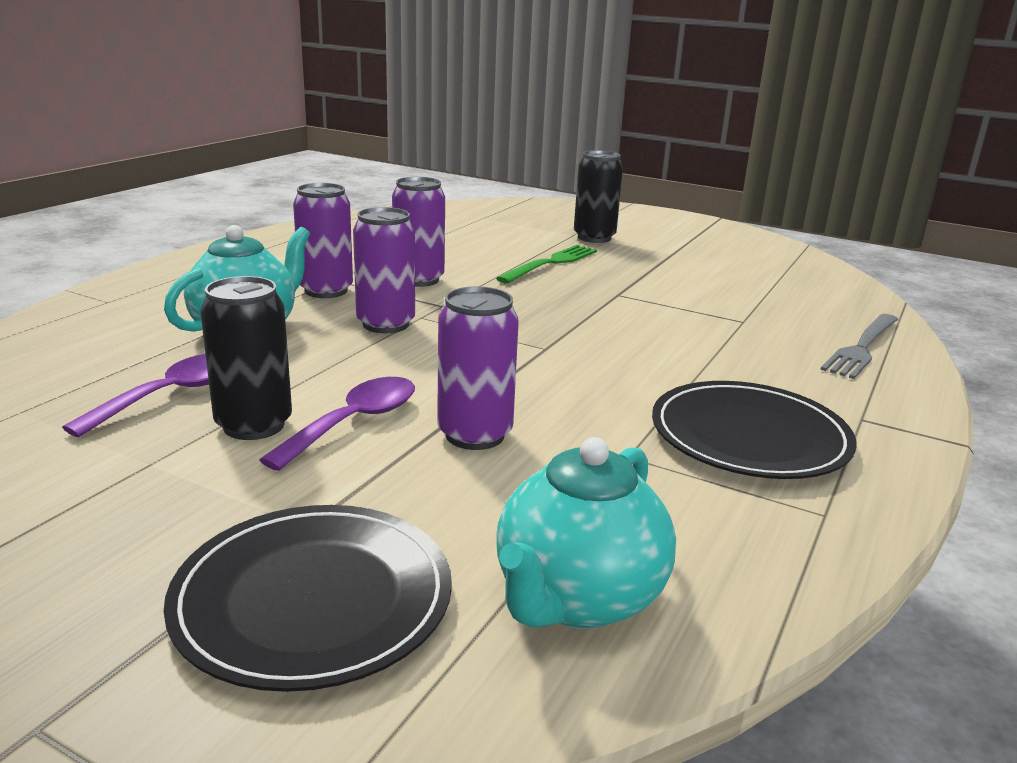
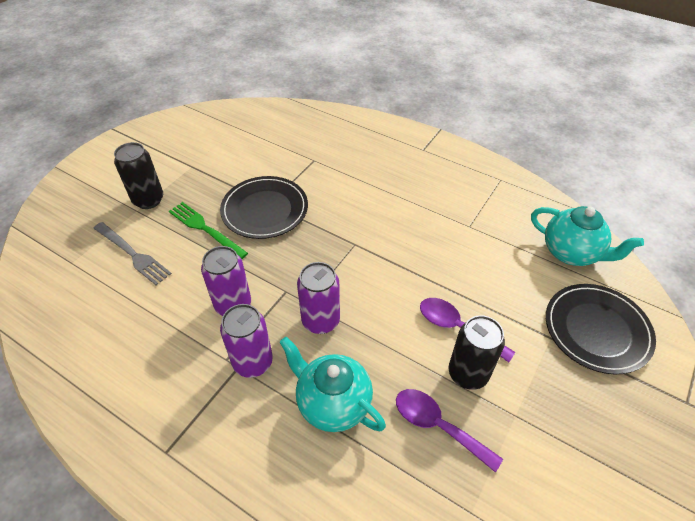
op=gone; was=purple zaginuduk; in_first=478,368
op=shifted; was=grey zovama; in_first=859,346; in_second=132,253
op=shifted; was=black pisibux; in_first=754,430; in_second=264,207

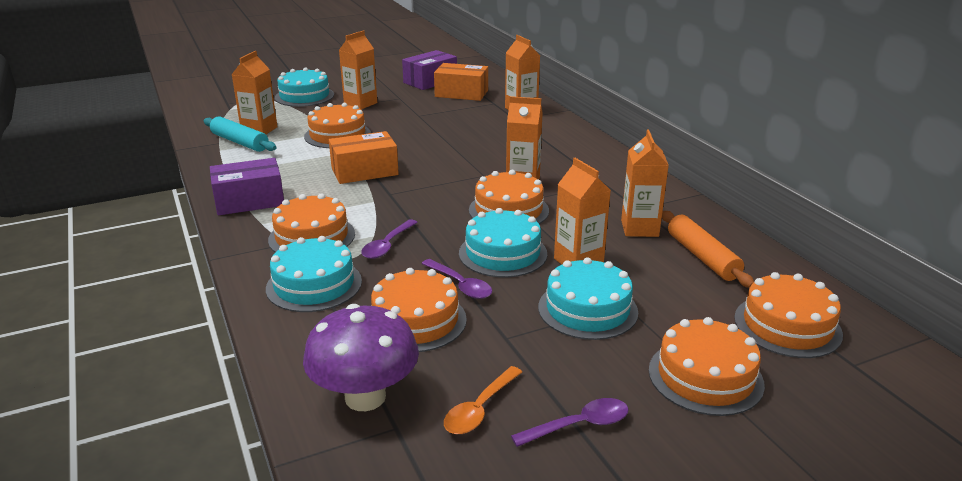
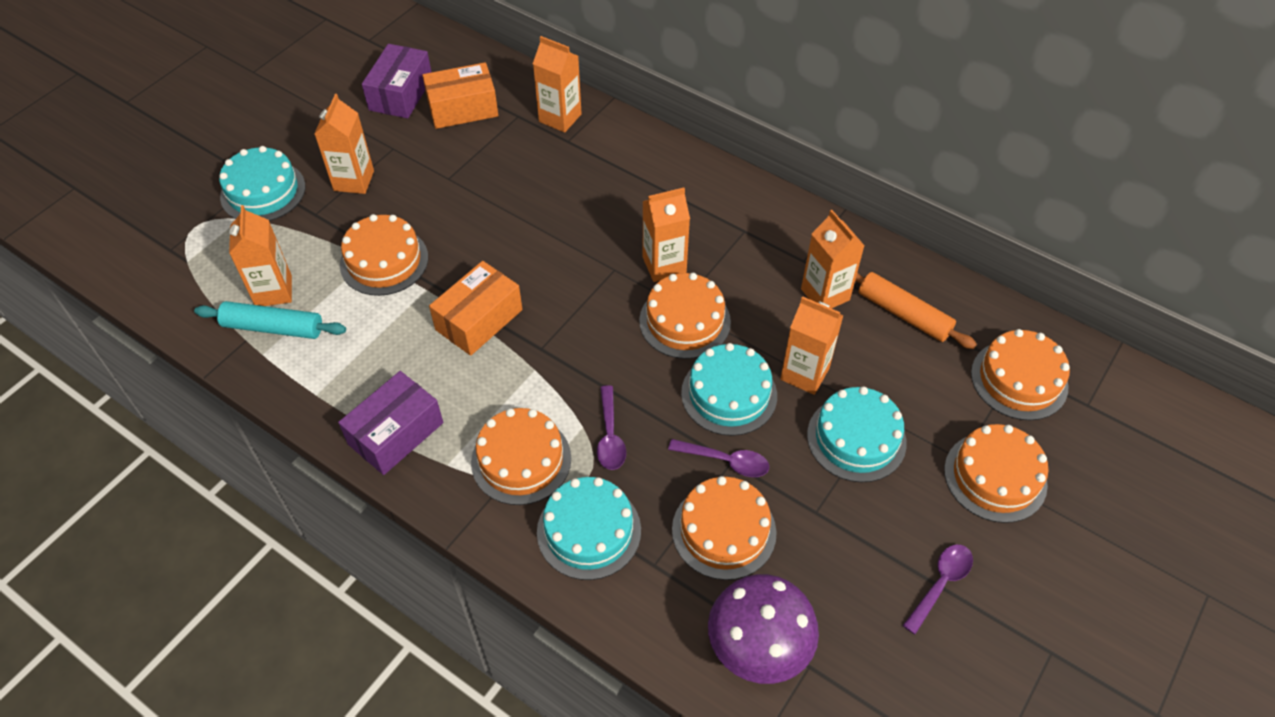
op=gone; was=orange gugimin; in_first=483,400

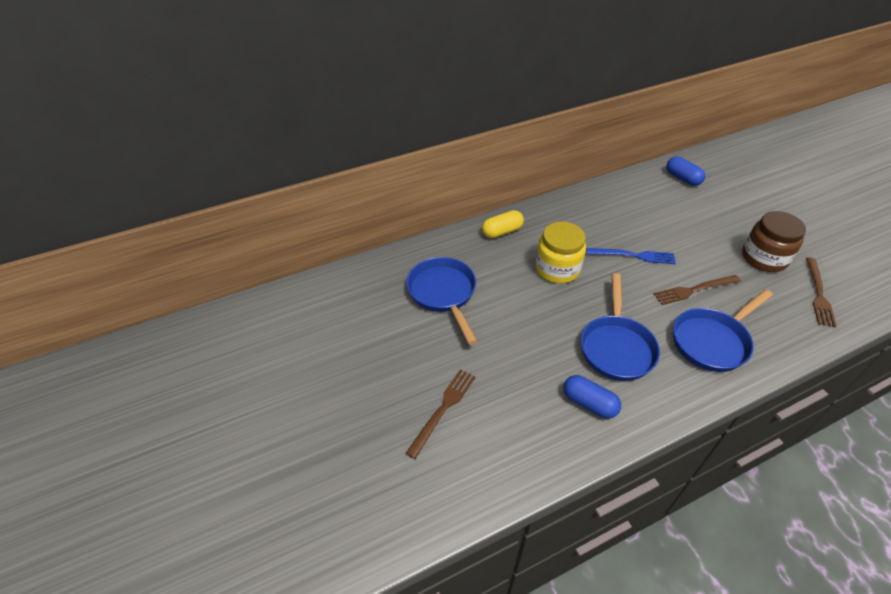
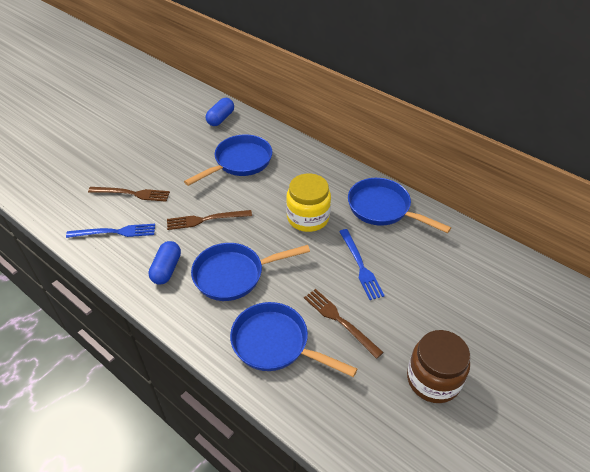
op=shifted; was=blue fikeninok; in_first=685,171; in_second=220,112
op=gone; was=yellow fikeninok; in_first=503,224
op=shifted; was=brown zovama; in_first=821,292; in_second=209,220
op=new; now=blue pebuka; in_second=399,205
op=new; now=blue zovama; in_second=110,231

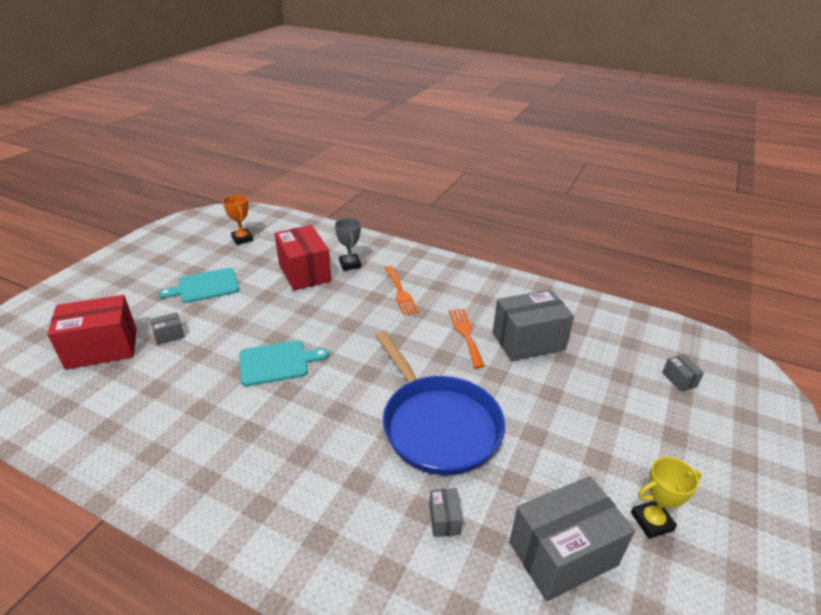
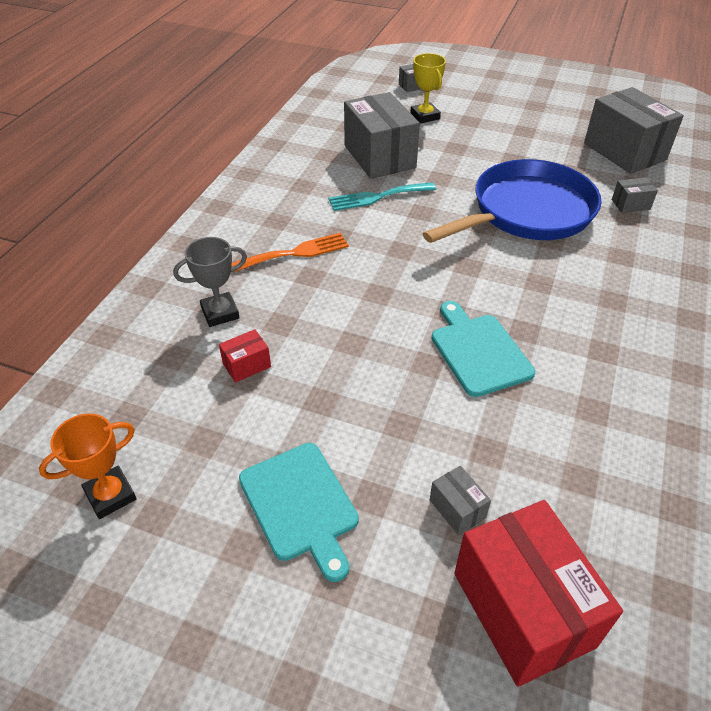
op=scaled; was=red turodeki; in_first=302,258; in_second=245,356; ratio=0.43
op=repainted; was=orange zovama; now=turquoise zovama; in_first=467,338; in_second=382,196
op=shifted; was=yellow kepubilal; in_first=666,498; in_second=428,88

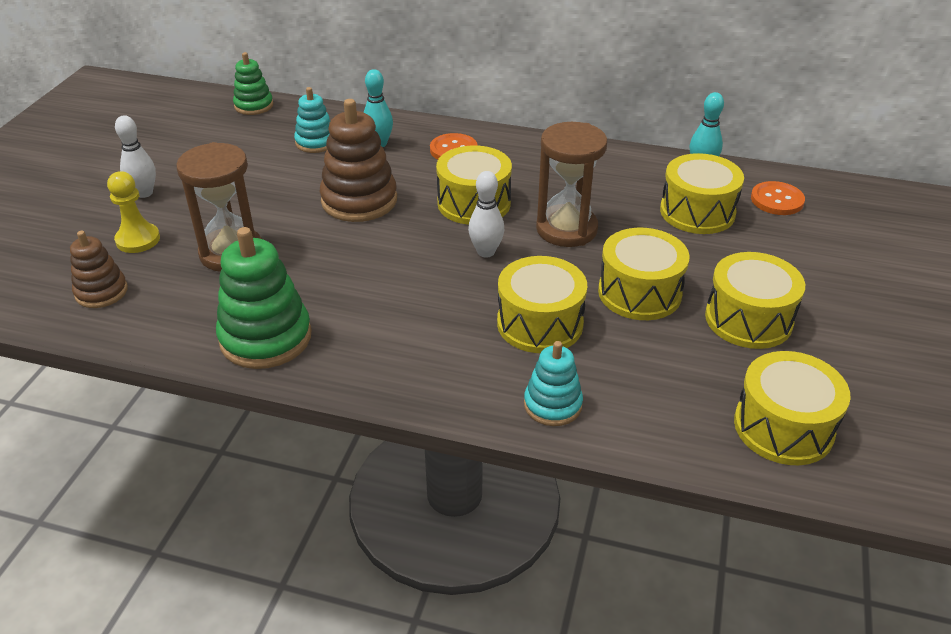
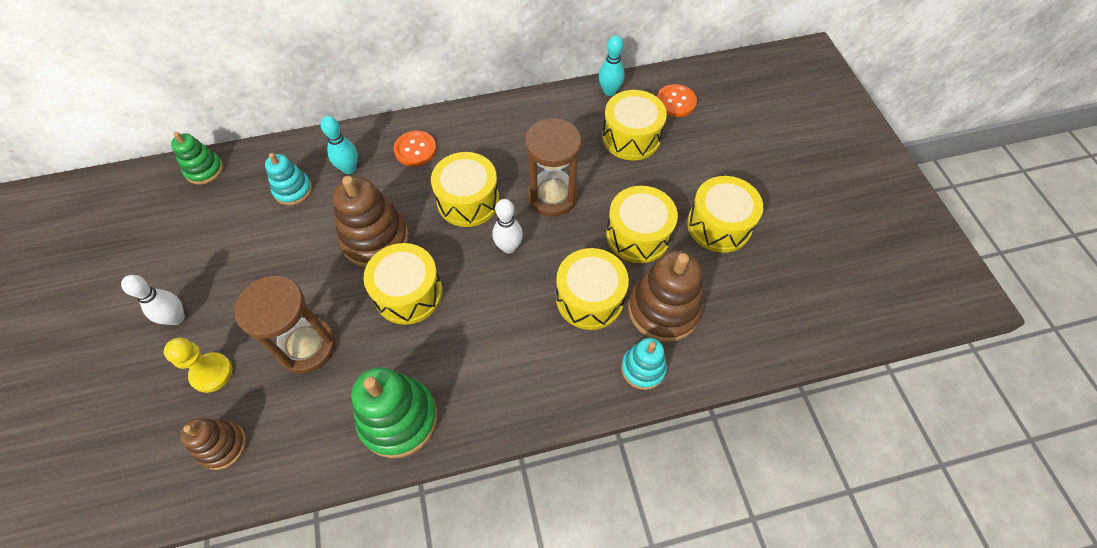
op=shifted; was=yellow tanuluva; in_first=792,408; in_second=402,284
op=new; now=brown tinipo; in_second=665,296

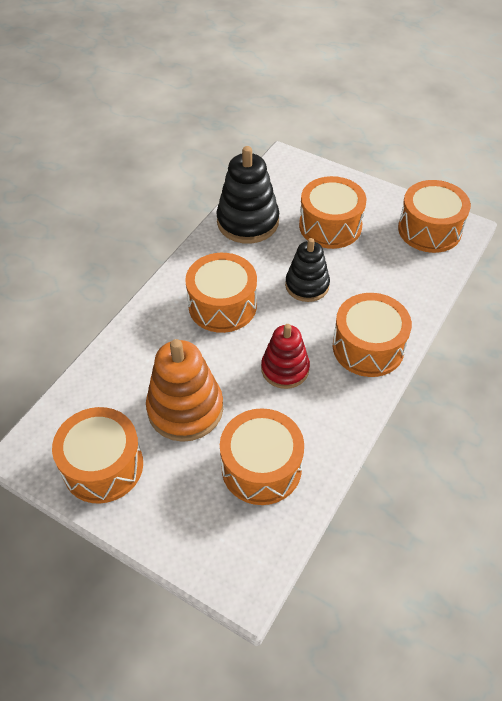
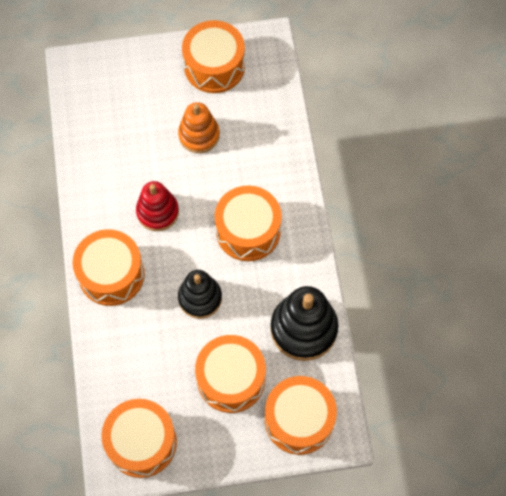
op=scaled; was=orange tinipo; in_first=184,390; in_second=199,127; ratio=0.66
op=shifted; was=orange tanuluva; in_first=262,456; in_second=301,415

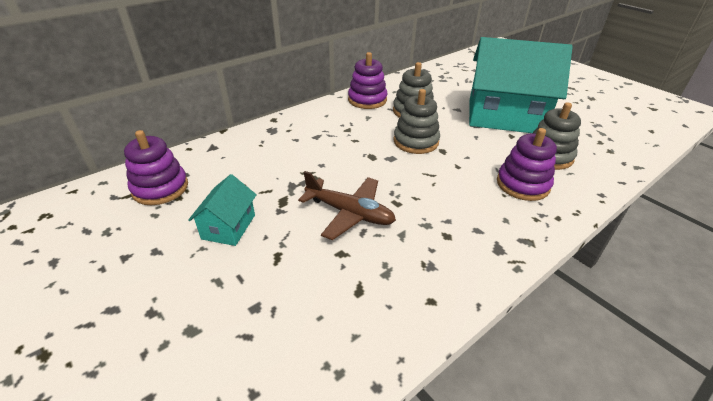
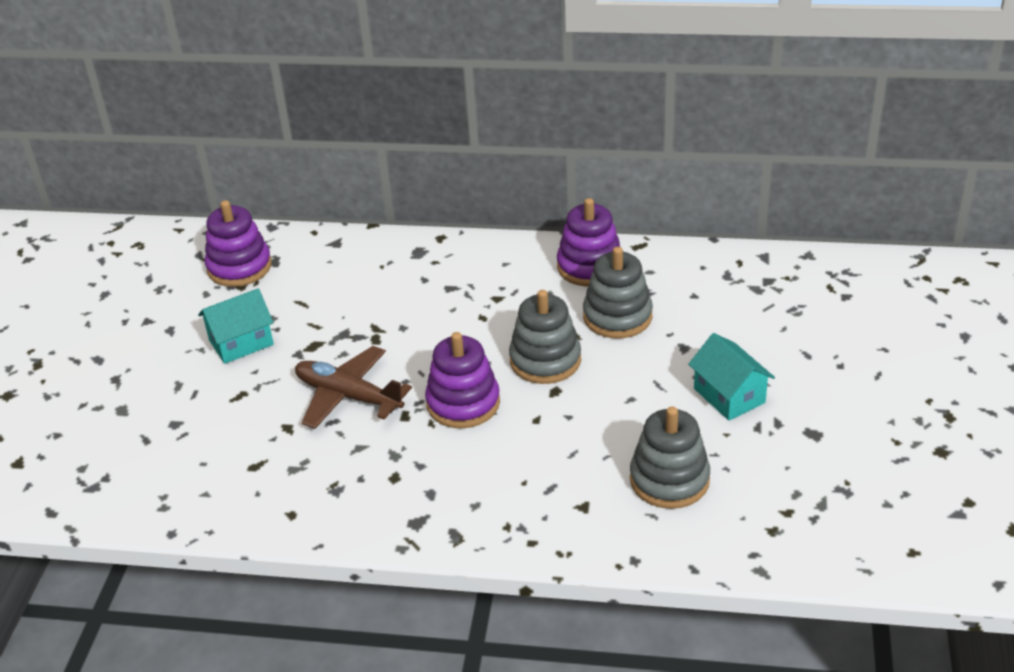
op=scaled; was=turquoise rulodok; in_first=521,85; in_second=731,377; ratio=0.45
op=shifted; was=purple tinipo; in_first=527,164; in_second=462,380
op=rotated; was=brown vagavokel; in_first=347,205; in_second=353,387; clockwise=135

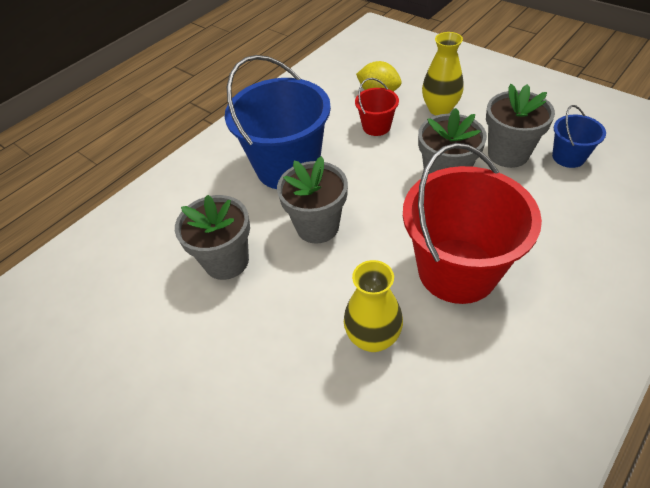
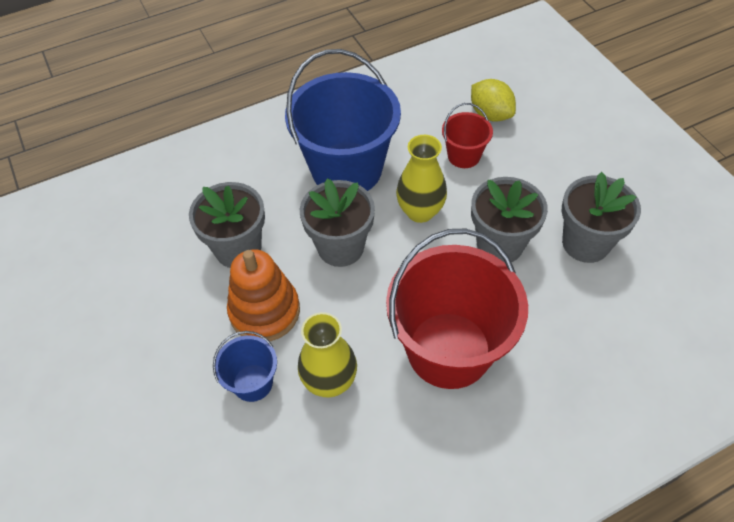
op=shifted; was=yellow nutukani; in_first=443,73; in_second=421,179
op=shifted; was=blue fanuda; in_first=579,136; in_second=245,366
op=new; now=orange tinipo; in_second=263,295

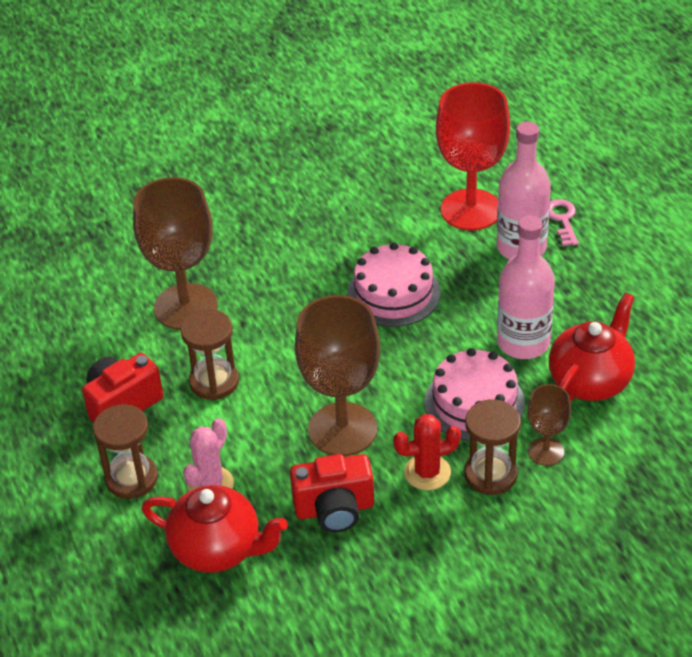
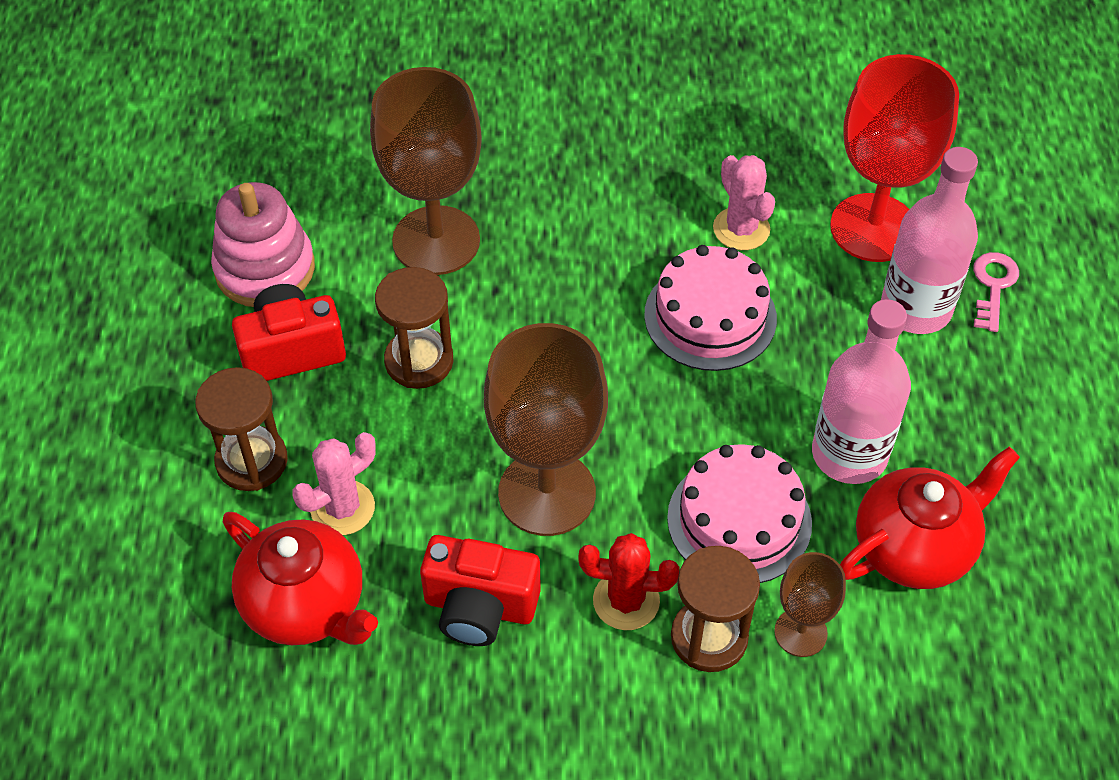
op=new; now=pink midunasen; in_second=744,202
op=new; now=pink tinipo; in_second=263,244

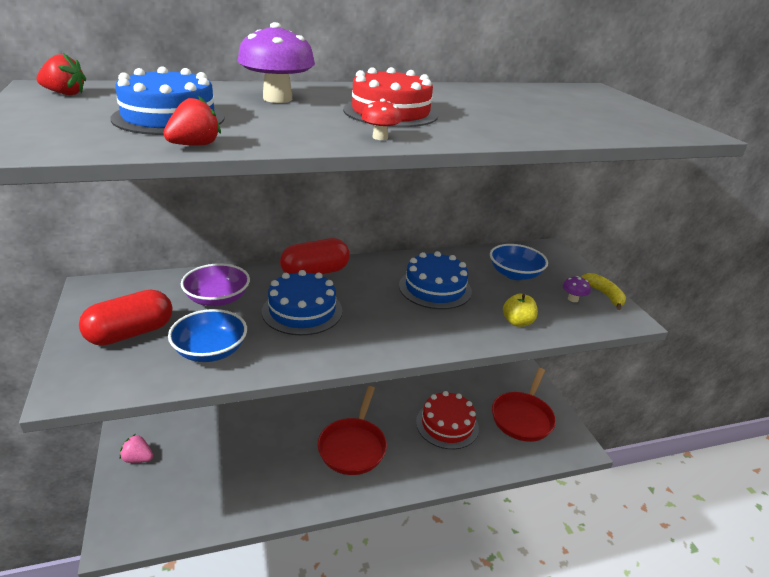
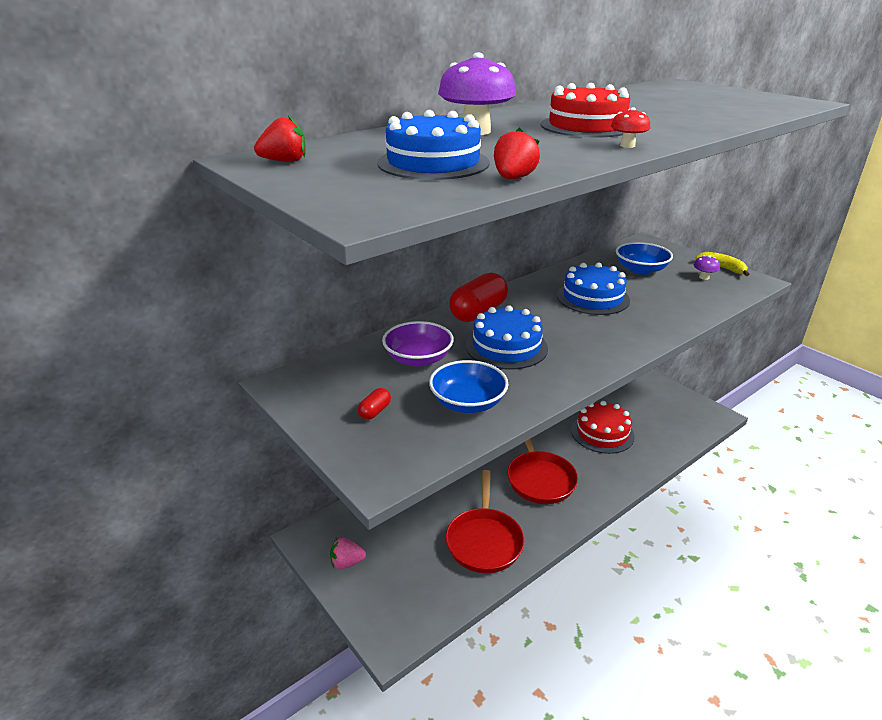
op=scaled; was=red fikeninok; in_first=126,318; in_second=374,404; ratio=0.45
op=gone; was=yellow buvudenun; in_first=520,310
op=shifted; was=red pebuka; in_first=524,405; in_second=485,521

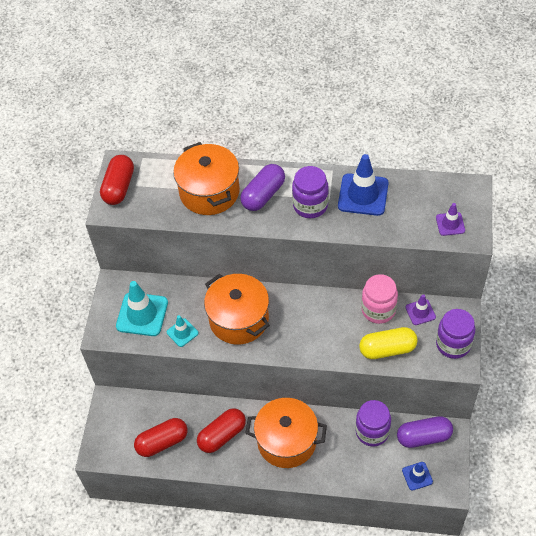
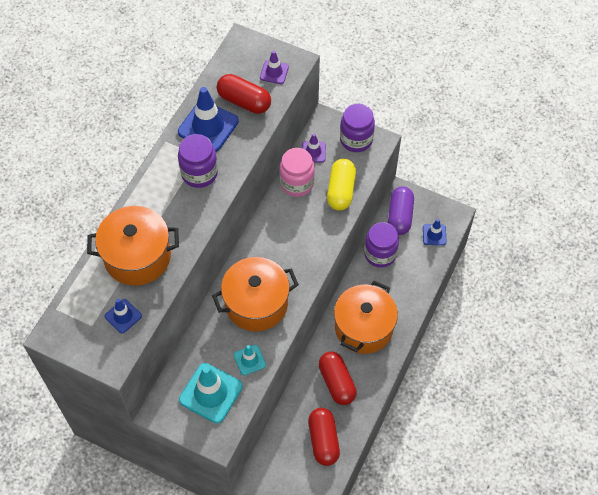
op=shifted; was=red fikeninok; in_first=117,180; in_second=244,94
op=gone; was=purple fikeninok; in_first=262,187
op=new; now=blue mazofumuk; in_second=123,316

